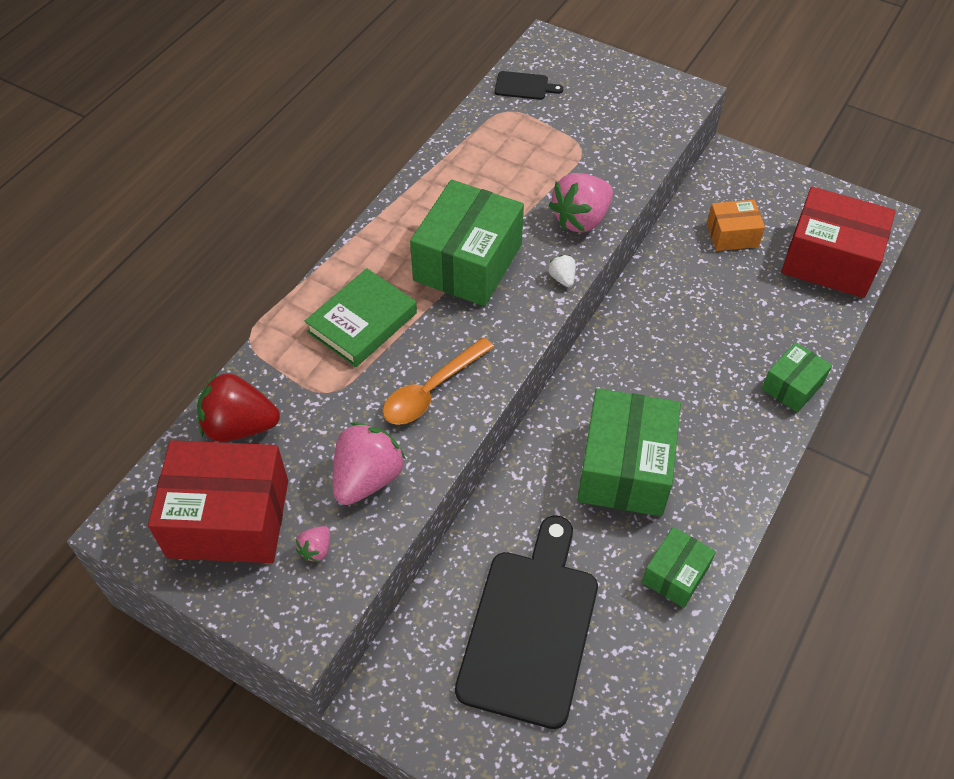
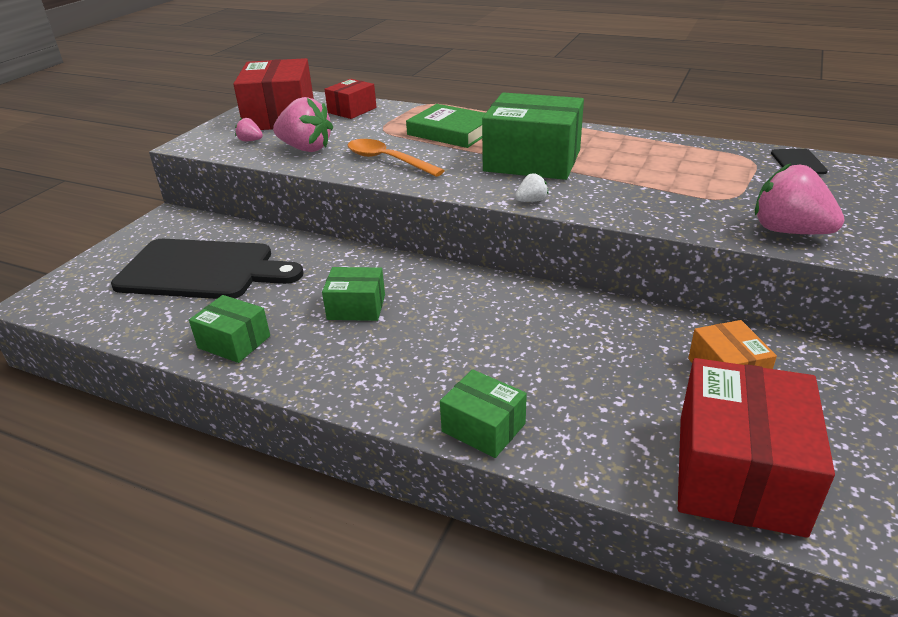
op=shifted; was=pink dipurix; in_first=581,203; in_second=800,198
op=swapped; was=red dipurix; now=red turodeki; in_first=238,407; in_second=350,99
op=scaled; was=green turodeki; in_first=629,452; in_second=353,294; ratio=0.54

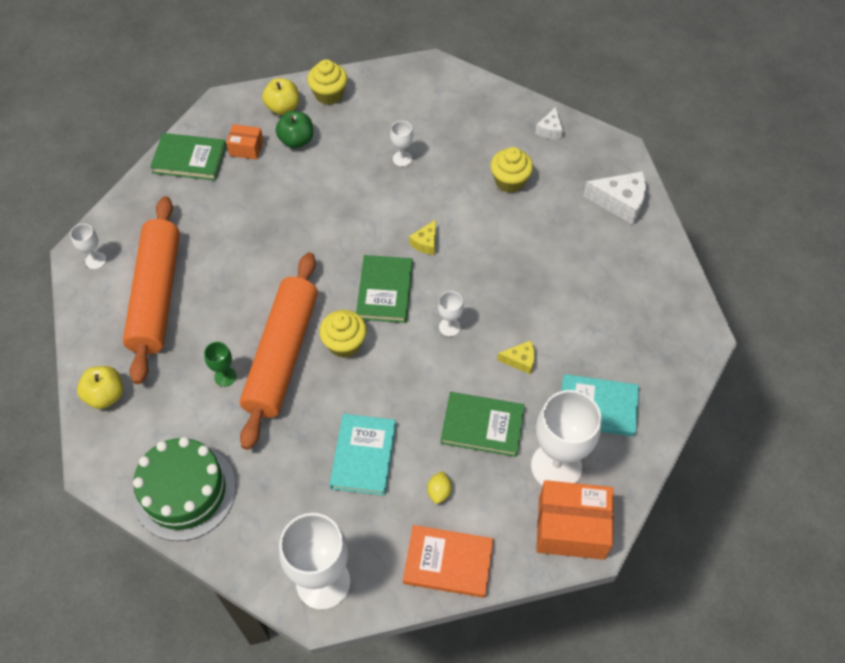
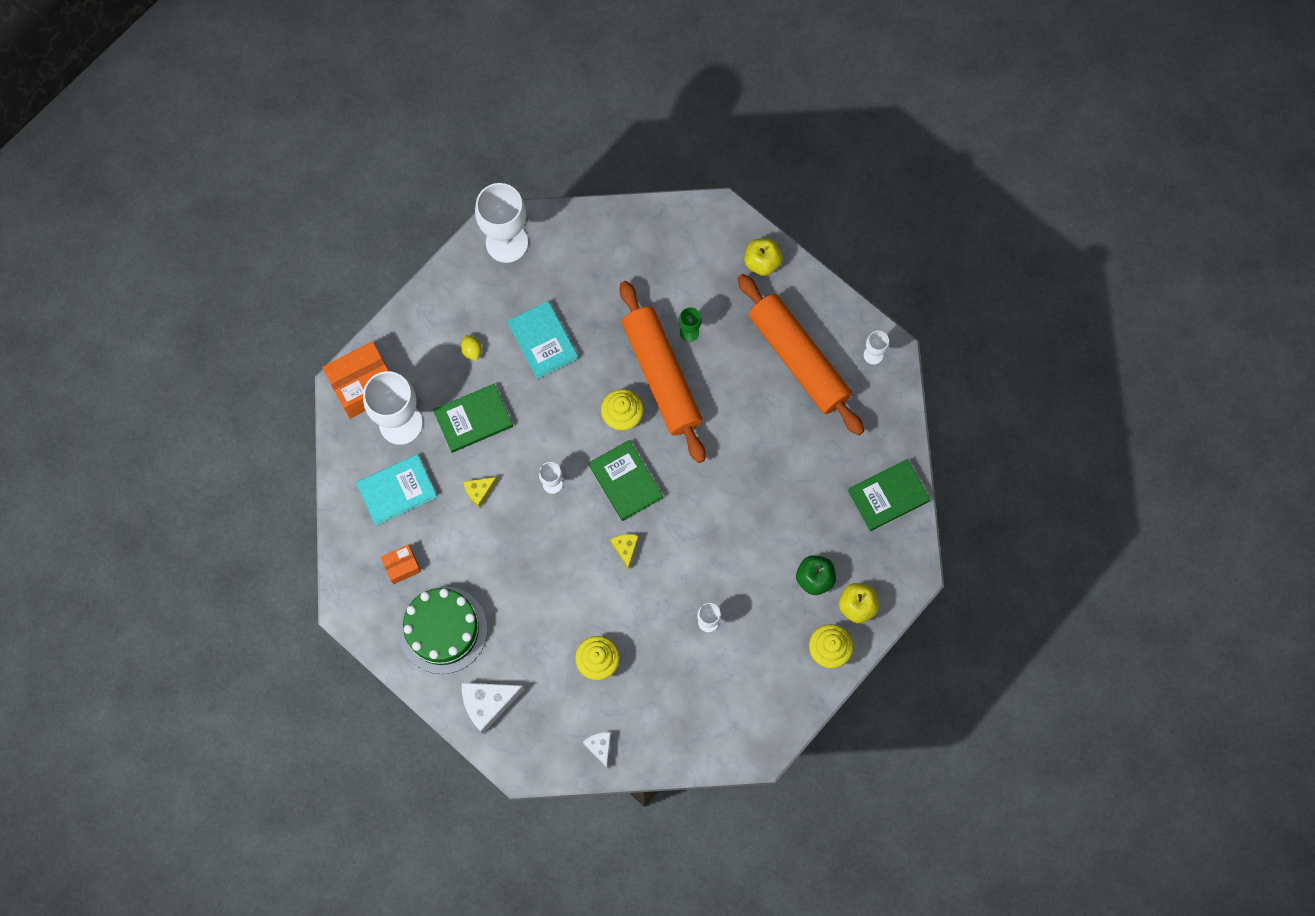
op=shifted; was=orange turodeki; in_first=244,142; in_second=400,564
op=shifted; was=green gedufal; in_first=184,489; in_second=443,630
op=gone; was=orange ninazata; in_first=448,561

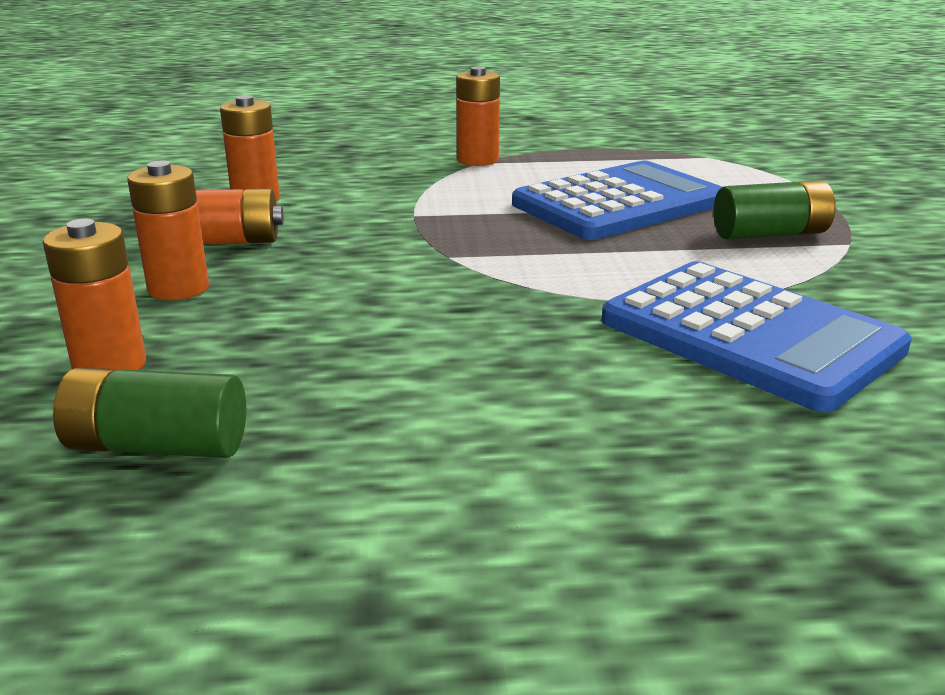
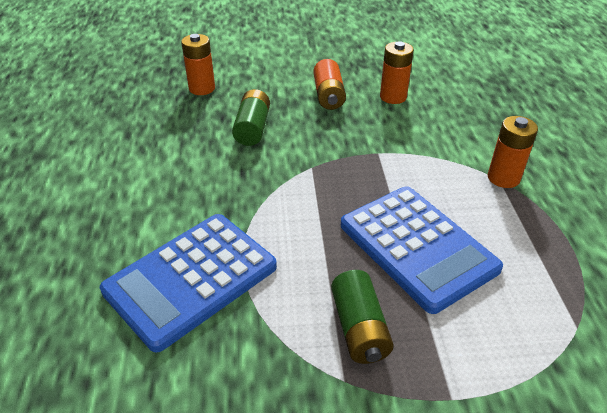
op=gone; was=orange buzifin; in_first=168,230
op=shifted; was=green buzifin; in_first=149,412; in_second=251,117

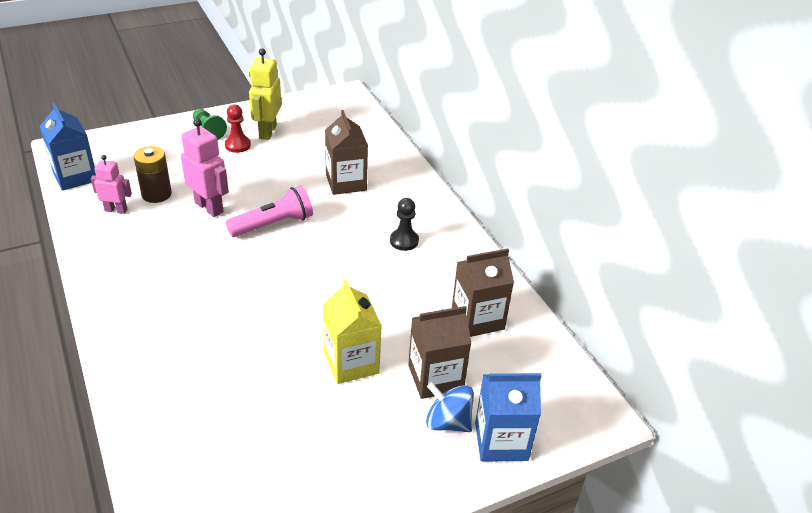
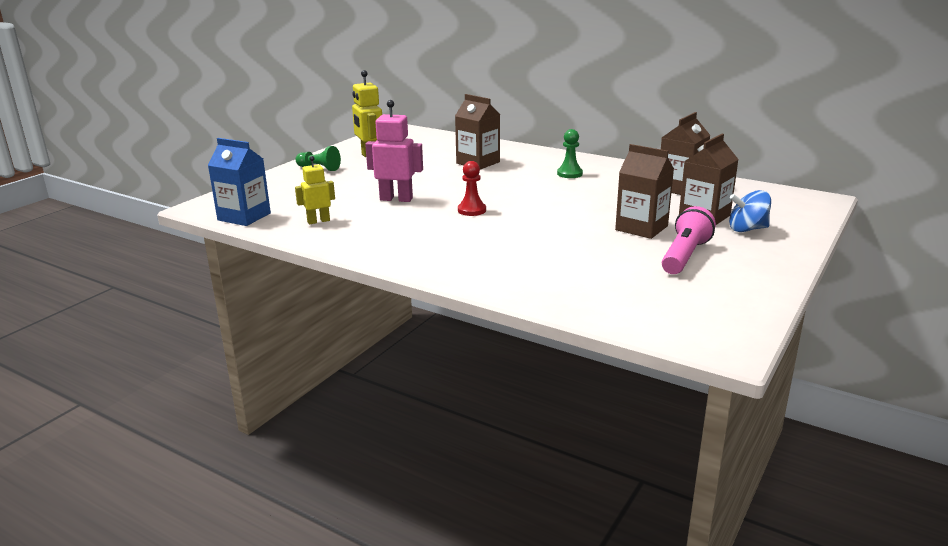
op=shifted; was=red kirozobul; in_first=238,128; in_second=472,188
op=gone; was=brown buzifin; in_first=153,174
op=repainted; was=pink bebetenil; now=yellow bebetenil; in_first=111,184; in_second=315,190
op=shifted; was=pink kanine; in_first=269,211; in_second=689,240
op=repainted; was=black kirozobul; now=green kirozobul; in_first=404,224; in_second=570,153
op=repainted; was=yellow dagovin; now=brown dagovin; in_first=352,332; in_second=644,191
op=gone; was=blue dagovin; in_first=508,417

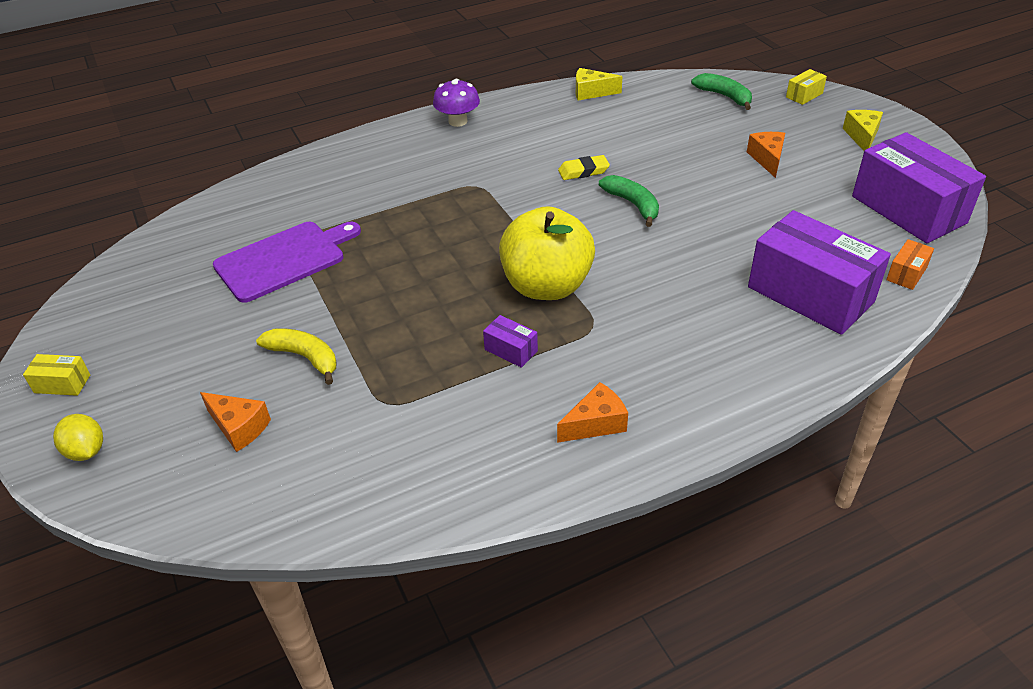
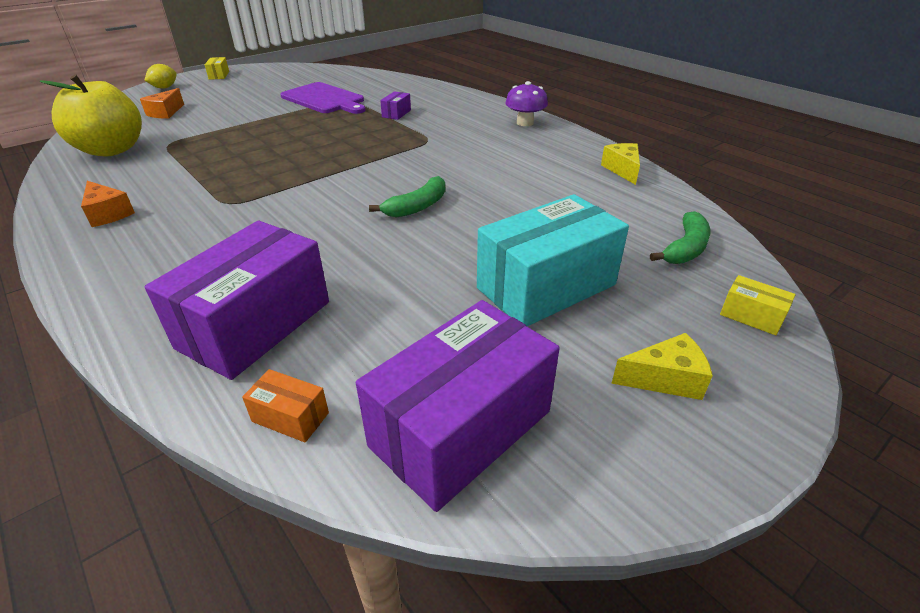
op=swapped; was=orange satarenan; now=turquoise turodeki; in_first=766,155; in_second=553,260
op=gone; was=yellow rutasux; in_first=584,167
op=shifted; was=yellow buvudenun; in_first=547,253; in_second=91,115
op=shifted; was=purple turodeki; in_first=510,341; in_second=395,105
op=gone; was=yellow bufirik; in_first=296,356

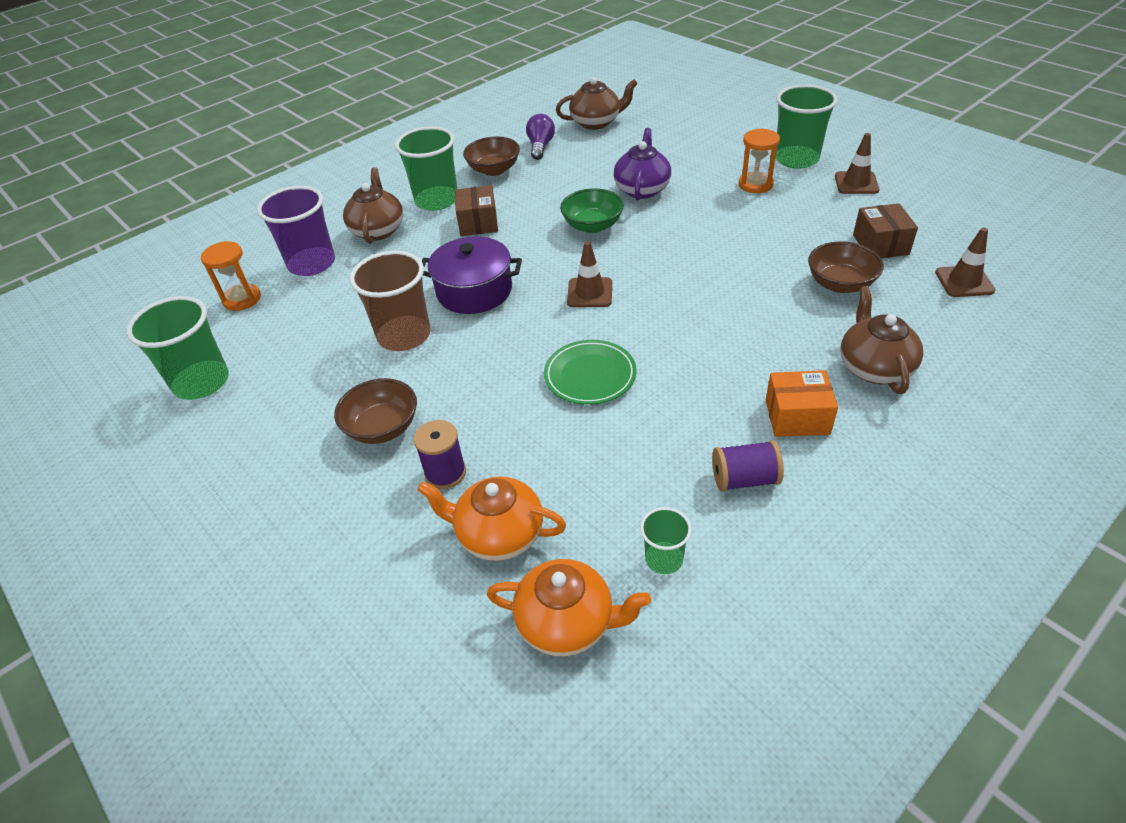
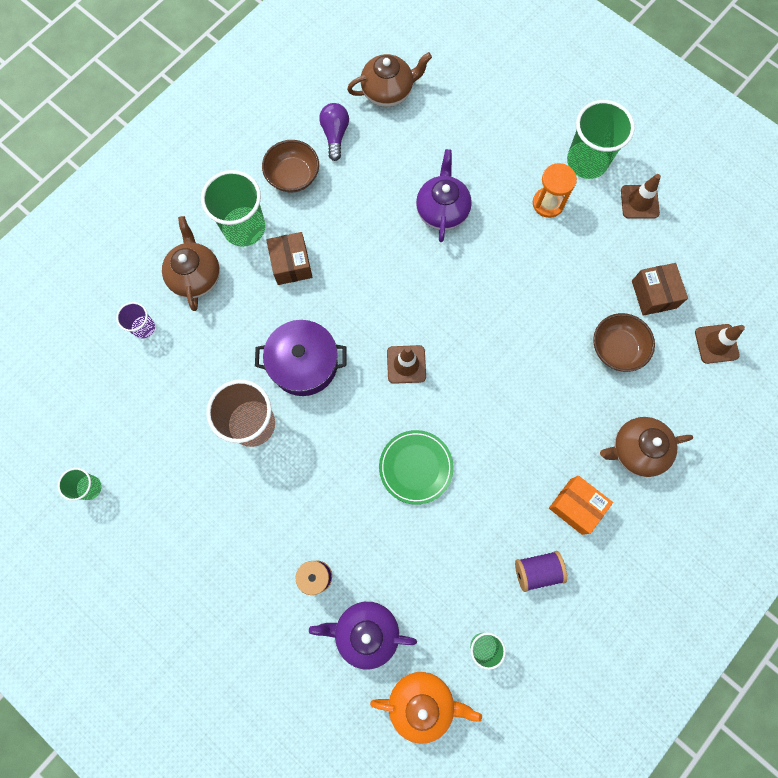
op=scaled; was=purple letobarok; in_first=296,231; in_second=135,320; ratio=0.52
op=gone; was=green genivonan; in_first=592,210
op=gone; was=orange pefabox; in_first=231,276
op=rotated; was=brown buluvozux; in_first=882,340; in_second=646,447; clockwise=-90
op=scaled; was=green letobarok; in_first=178,348; in_second=80,484; ratio=0.52
op=rotated; was=orange turodeki; in_first=802,403; in_second=581,505; clockwise=45
op=gone; was=brown genivonan; in_first=375,411
op=repainted; was=orange buluvozux; now=purple buluvozux; in_first=491,518; in_second=363,635

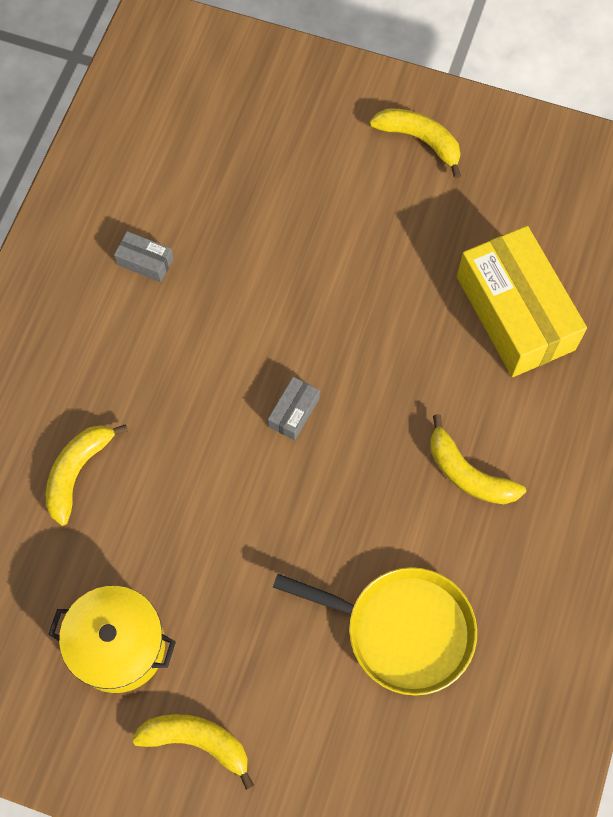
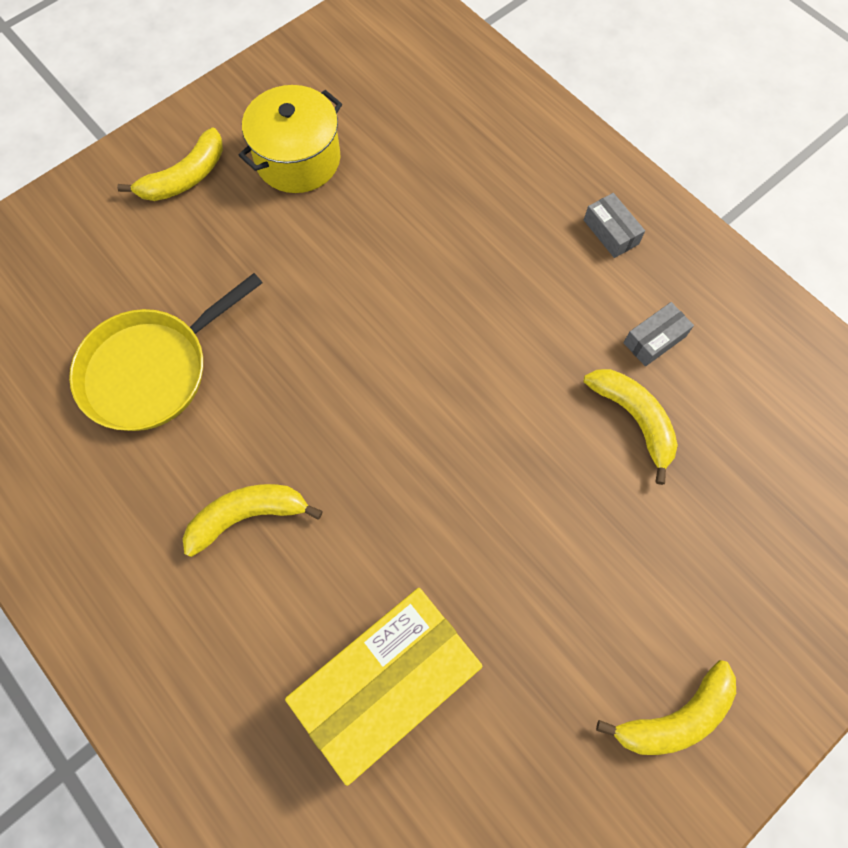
op=rotated; was=yellow turodeki; in_first=522,301; in_second=384,687; clockwise=-45
op=shifted; was=grey turodeki; in_first=294,408; in_second=614,225
op=shifted; was=yellow bufirik; in_first=87,475; in_second=631,427

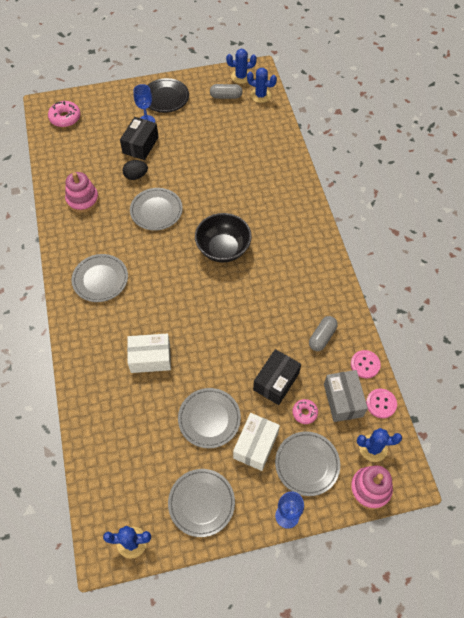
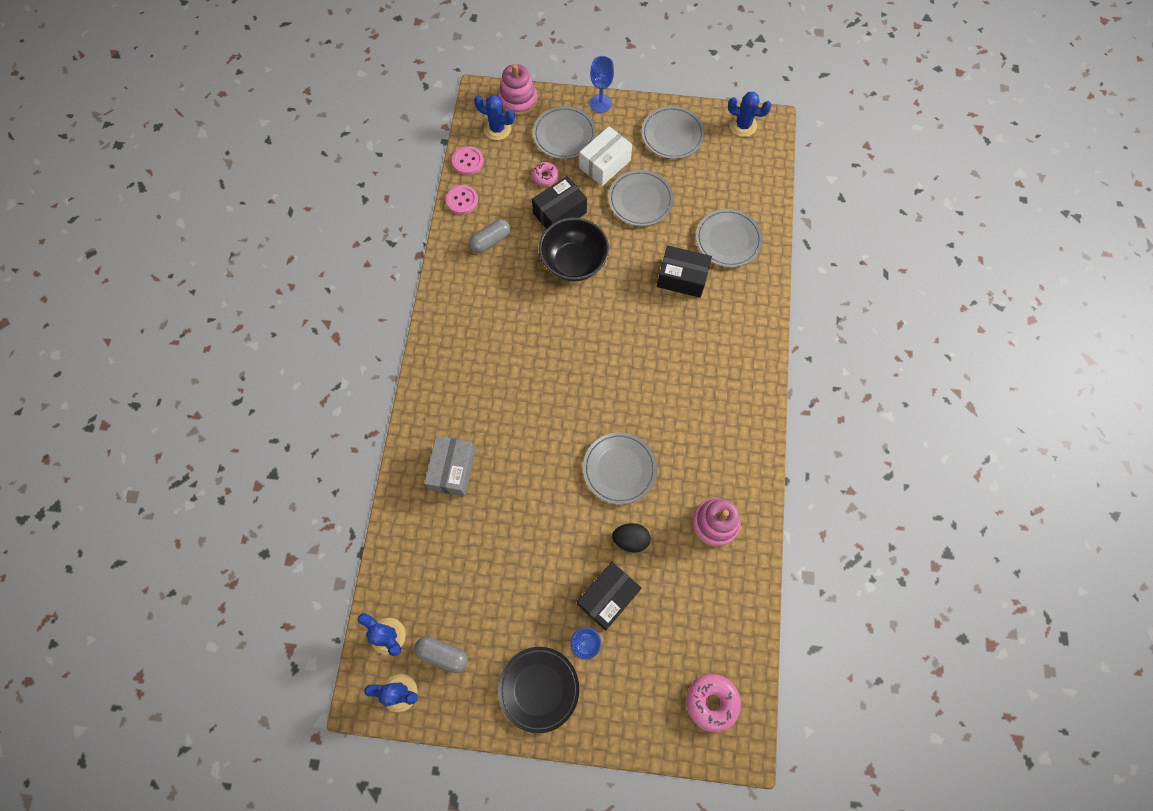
op=shifted; was=black genivonan; in_first=223,238; in_second=574,249
op=shifted; was=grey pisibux; in_first=100,278; in_second=729,238
op=repainted; was=white turodeki; now=black turodeki; in_first=149,353; in_second=684,271
op=shifted; was=grey turodeki; in_first=346,396; in_second=450,466

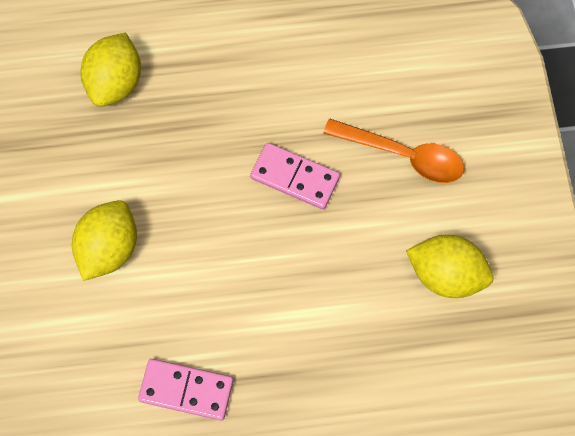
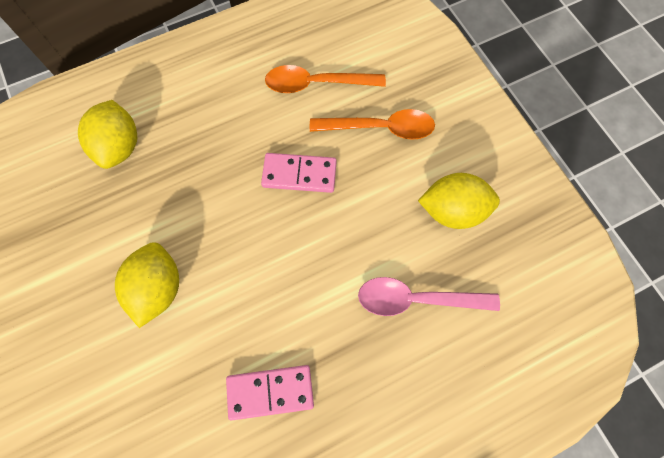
op=new; now=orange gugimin; in_second=325,79
op=new; now=pink gugimin; in_second=429,296

